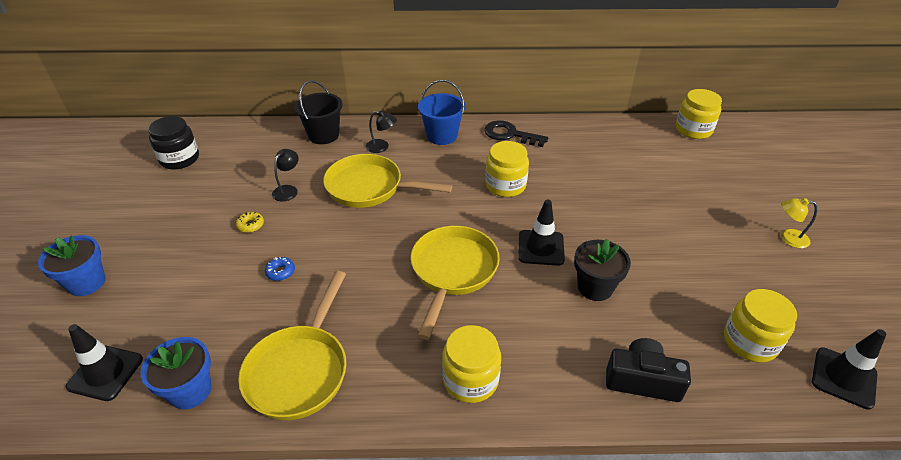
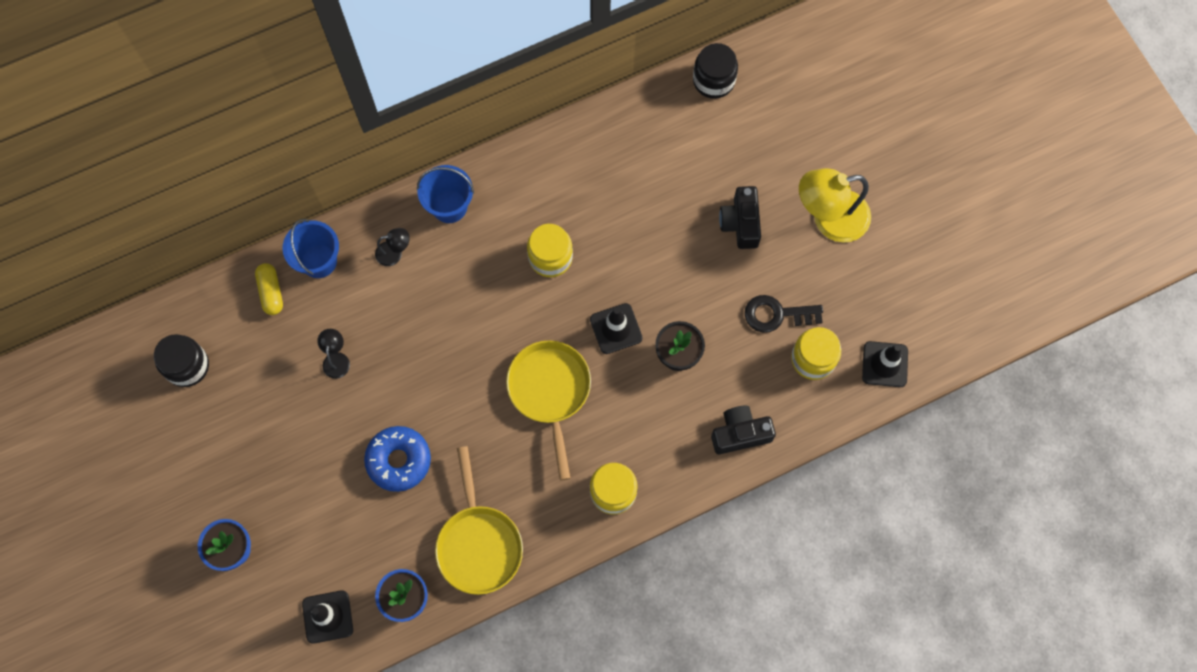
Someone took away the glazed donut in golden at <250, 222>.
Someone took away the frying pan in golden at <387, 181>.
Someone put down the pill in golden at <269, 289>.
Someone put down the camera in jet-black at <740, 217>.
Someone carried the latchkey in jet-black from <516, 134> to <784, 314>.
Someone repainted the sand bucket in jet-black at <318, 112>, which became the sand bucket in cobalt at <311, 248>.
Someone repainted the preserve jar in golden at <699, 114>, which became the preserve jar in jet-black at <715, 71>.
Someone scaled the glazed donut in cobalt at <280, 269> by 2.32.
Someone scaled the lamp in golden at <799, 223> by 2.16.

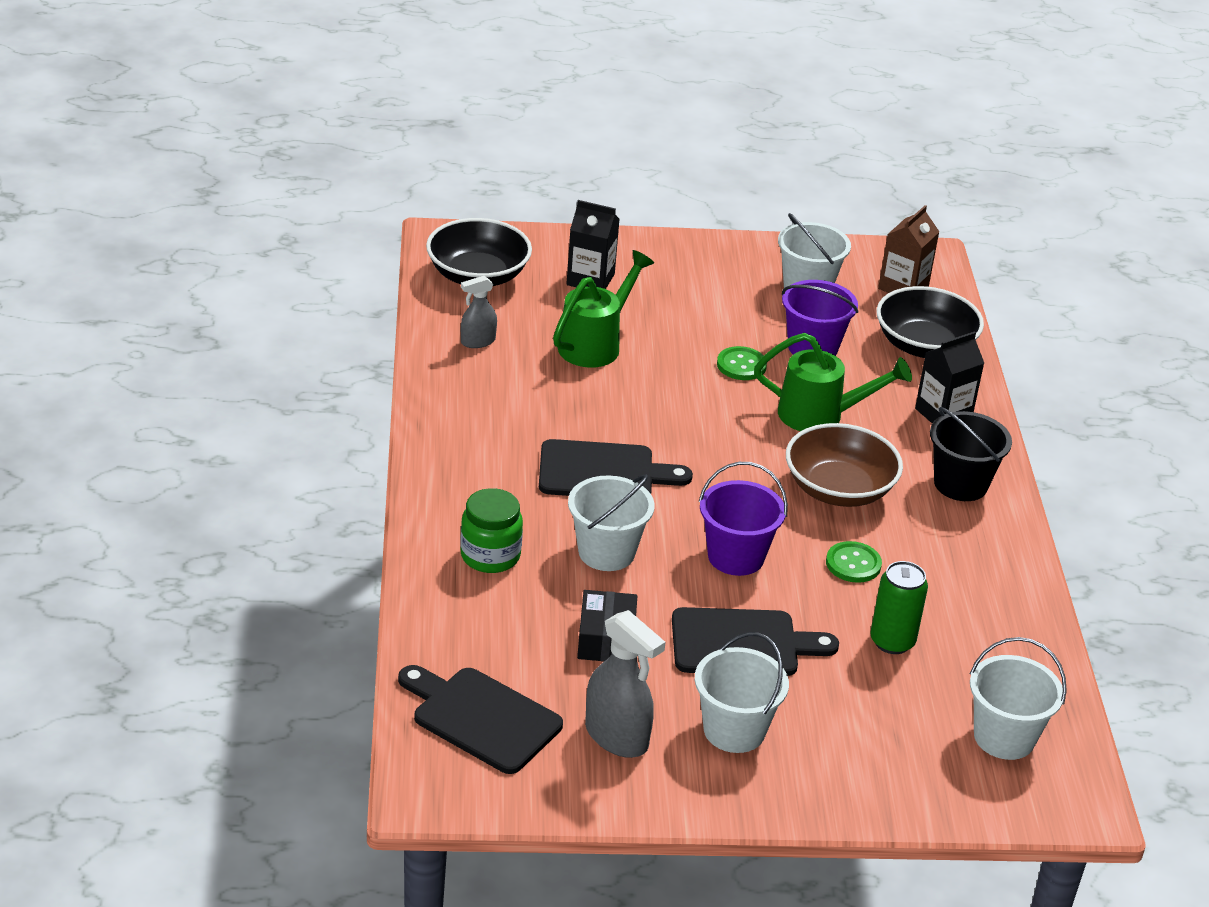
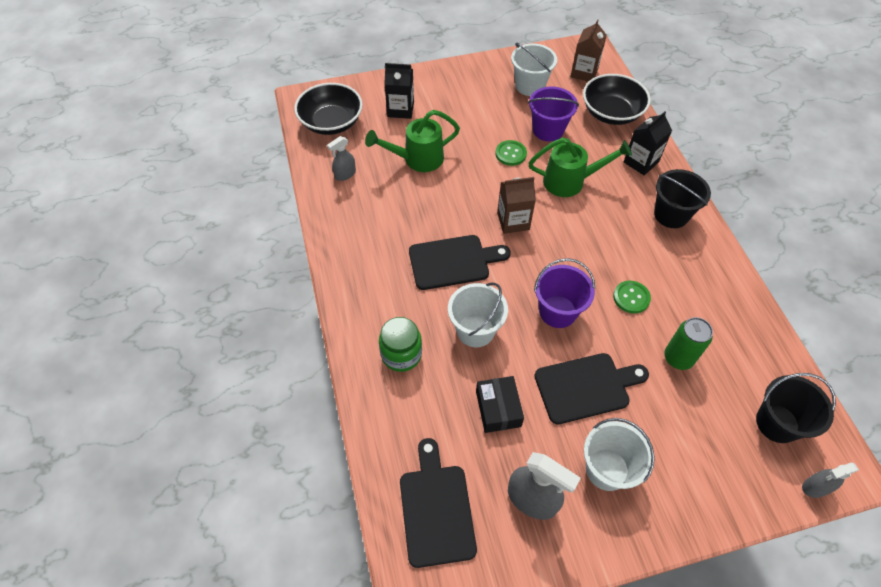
Someone took away the deep dish in dark brown at <844, 465>.
Someone put down the juice carton in dark brown at <516, 205>.
Someone put down the sprayer in grey at <830, 480>.
Someone repainted the sand bucket in white at <1018, 698>, which became the sand bucket in jet-black at <796, 408>.
Someone rotated the bread board in jet-black at <480, 719> by 60 degrees clockwise.
Someone rotated the sprinkling can in leaf-green at <603, 309> by 135 degrees counterclockwise.

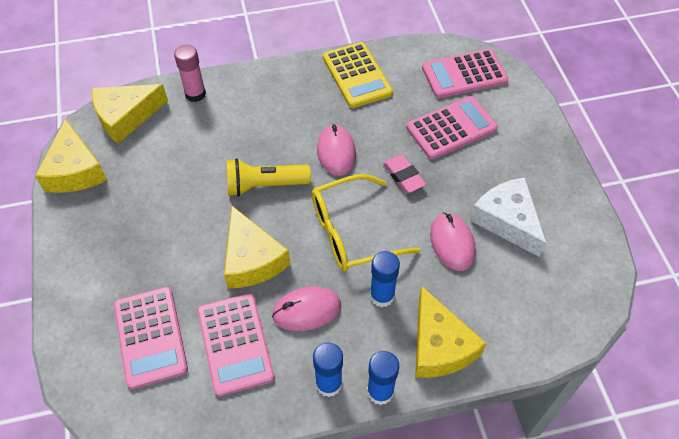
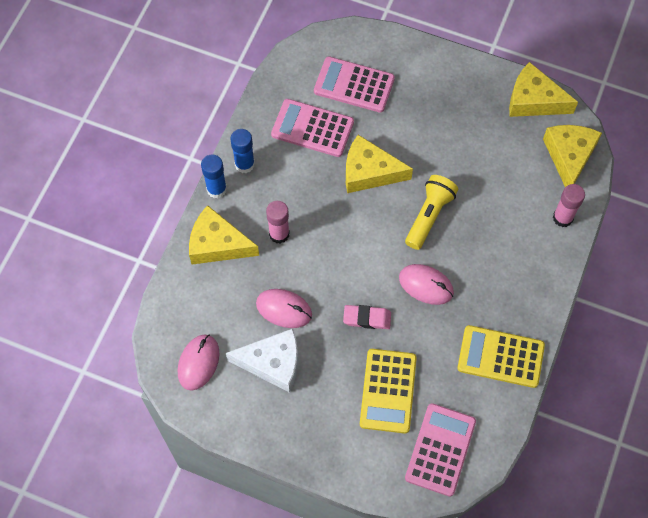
Someone took away the glasses in golden at <366, 222>.
Someone carried the PC mouse in pink from <306, 308> to <199, 362>.
Someone repainted the glue stick in cobalt at <385, 279>, which became the glue stick in pink at <278, 222>.
Someone repainted the calculator in pink at <452, 128>, which became the calculator in golden at <388, 391>.

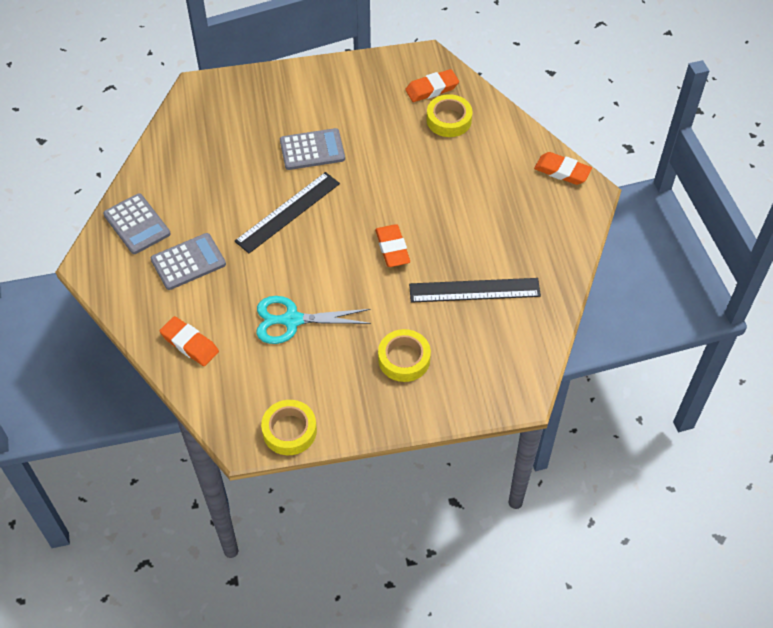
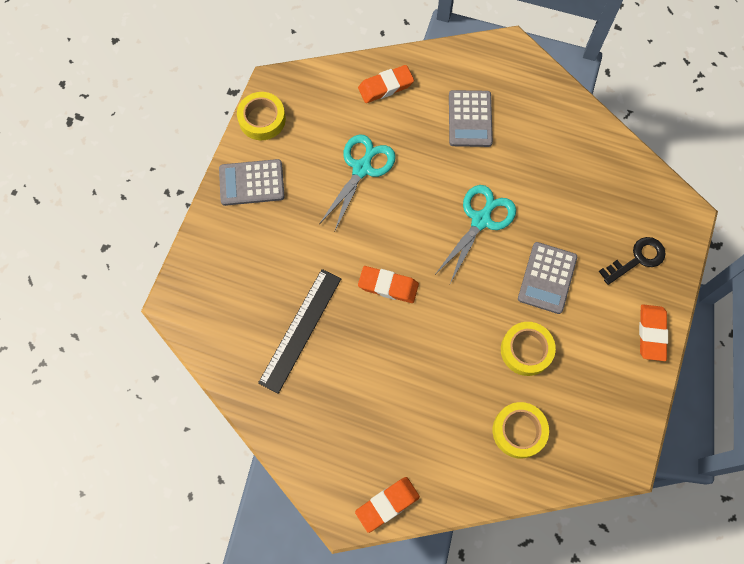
Someone put down the latchkey in jet-black at <632, 261>.
Someone carried the calculator in grey from <137, 223> to <252, 182>.
Someone carried the sticky tape in golden from <404, 355> to <528, 349>.
Someone carried the pencil eraser in orange-coloured from <432, 85> to <653, 332>.
Someone swapped the ruler in jet-black at <287, 212> for the pair of scissors in turquoise at <476, 234>.

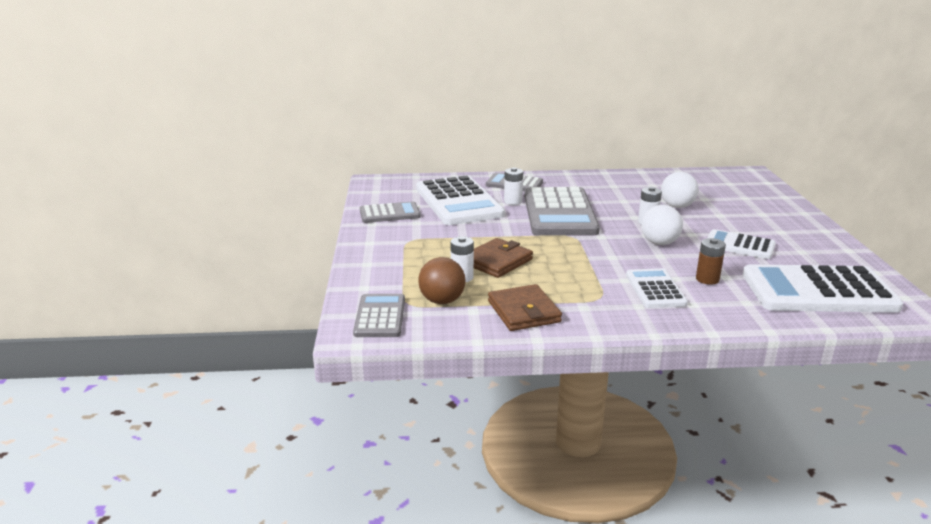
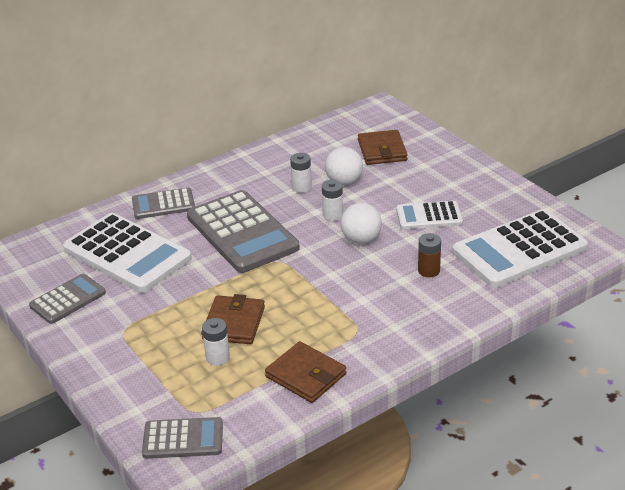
Someone took away the ball in dark brown at <441, 280>.
Someone took away the calculator in white at <657, 288>.
Someone put down the card wallet in dark brown at <383, 147>.
Someone carried the power cell in white from <513, 186> to <301, 173>.
Someone rotated the calculator in grey at <379, 315> by 120 degrees clockwise.

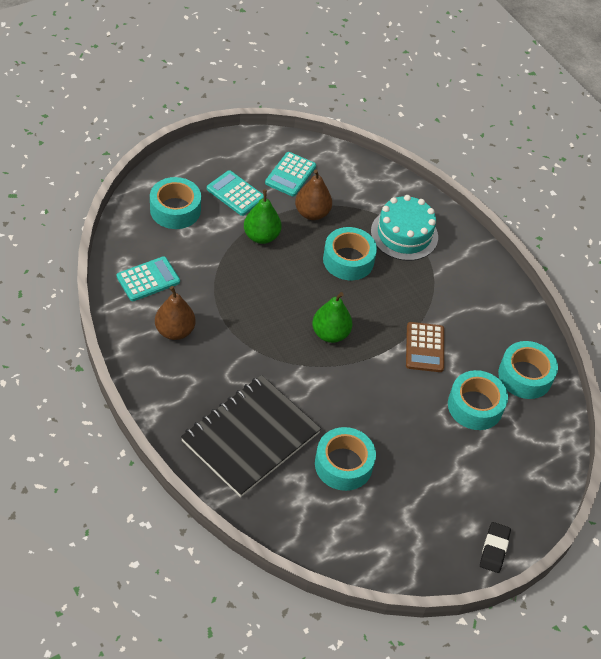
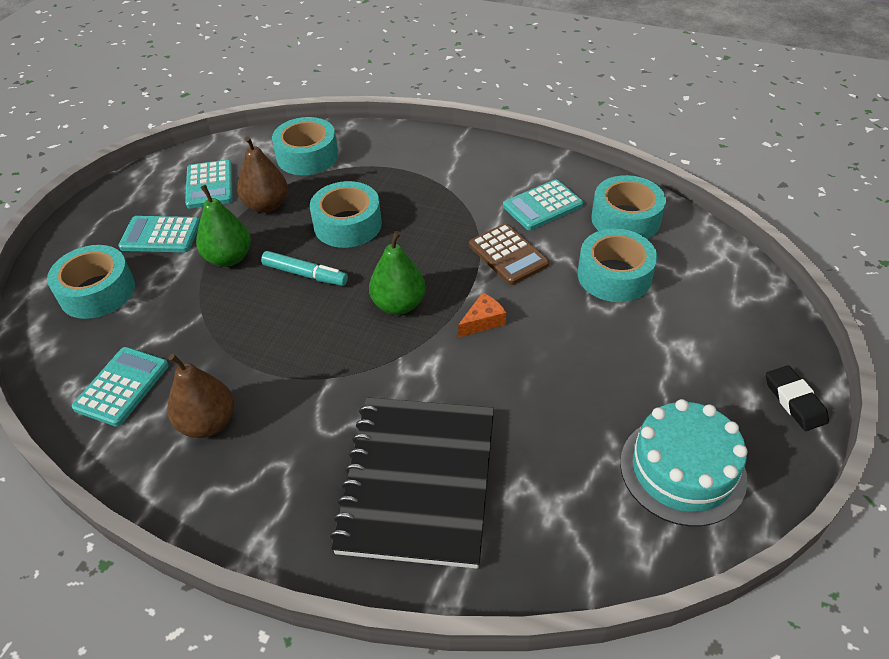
Someone put down the marker in turquoise at <304, 268>.
Someone put down the cheese wedge in orange-coloured at <482, 315>.
Someone put down the calculator in turquoise at <543, 204>.
Someone carried the sticky tape in turquoise from <345, 459> to <305, 146>.
Someone carried the layer cake in turquoise from <404, 228> to <684, 462>.

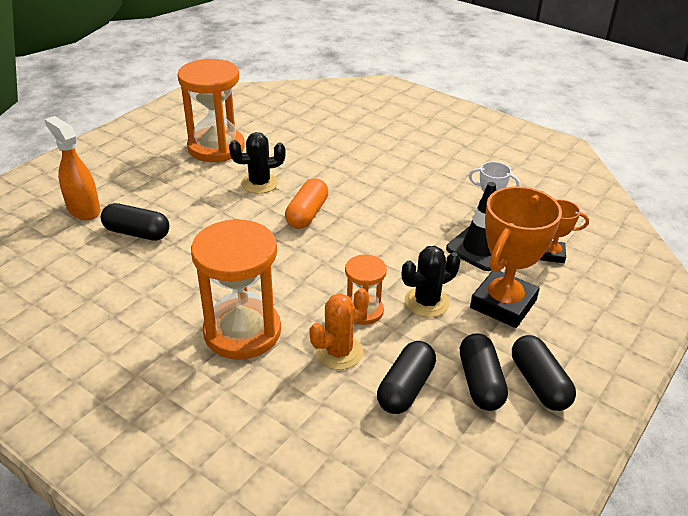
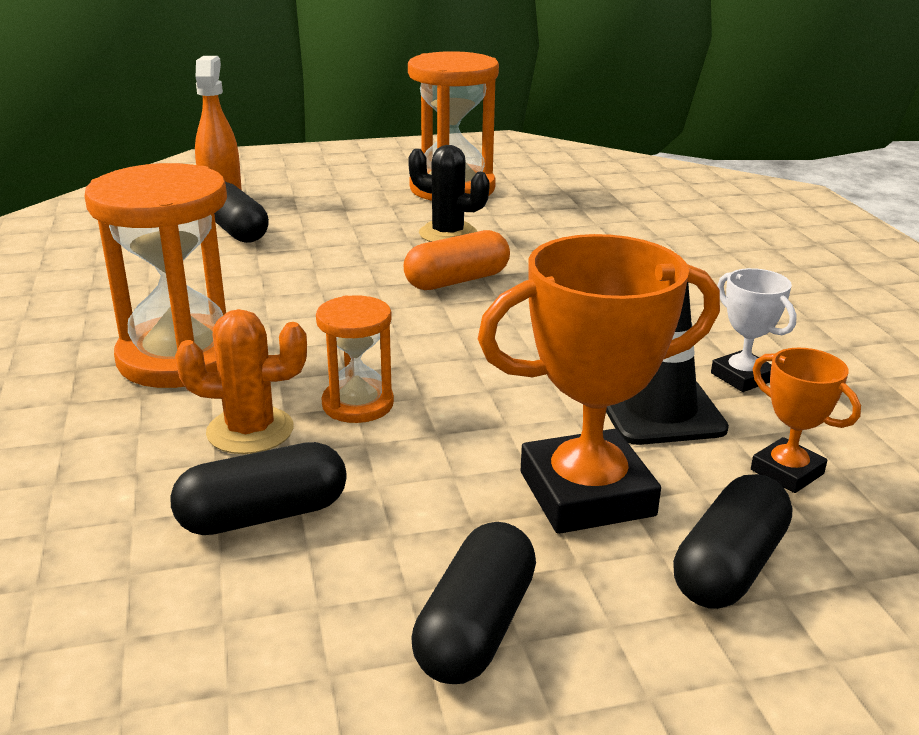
Someone took away the prickly plant in jet-black at <431, 282>.
Someone carried the pill in jet-black from <484, 372> to <732, 541>.

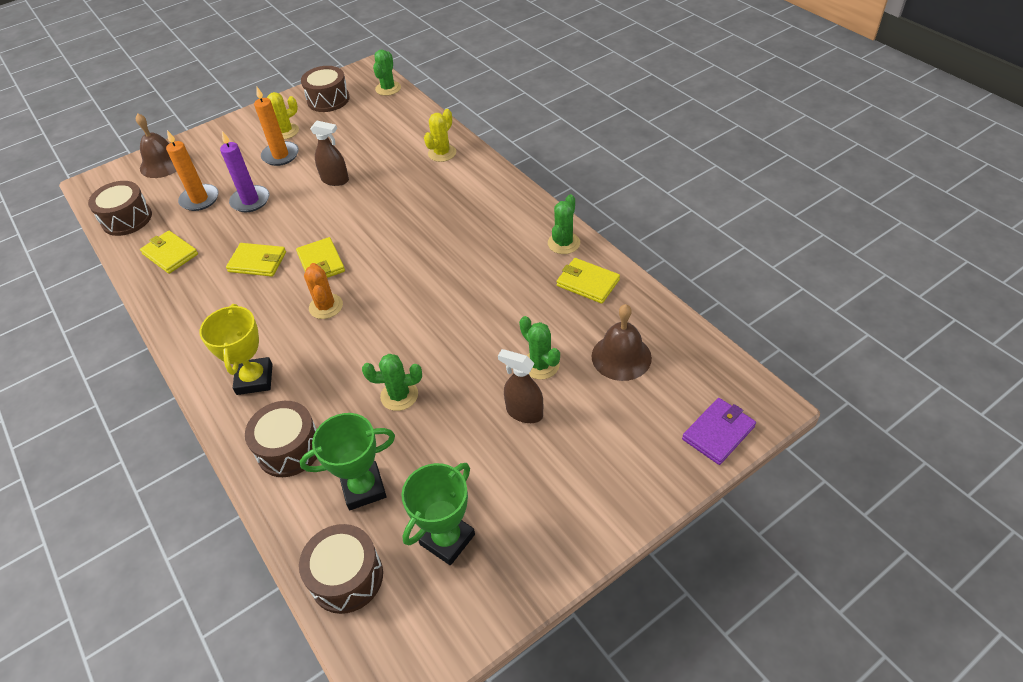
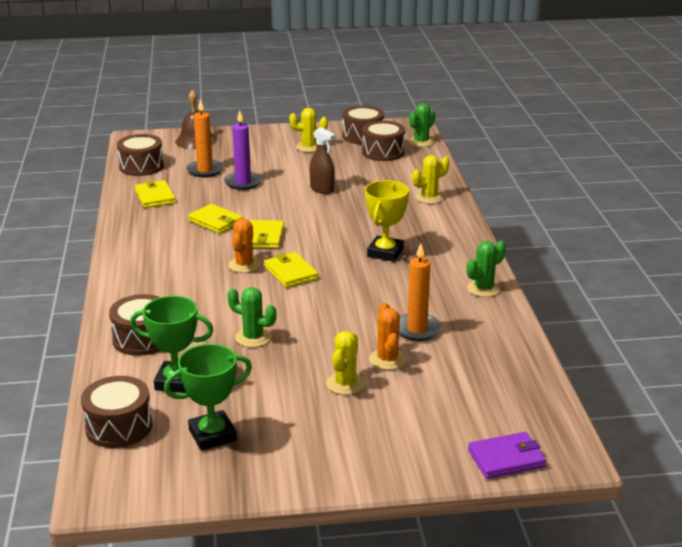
Someone took away the bell in dark brown at <622, 342>.
Someone put down the snare drum in dark brown at <383, 141>.
Someone carried the trophy in golden from <236, 349> to <387, 221>.
Someone carried the candle in orange-coloured from <276, 126> to <420, 292>.
Someone carried the card wallet in golden from <588, 281> to <291, 270>.
Someone swapped the sprayer in dark brown at <520, 386> for the prickly plant in golden at <345, 363>.
Someone repainted the prickly plant in leaf-green at <539, 348>, which became the prickly plant in orange-coloured at <388, 336>.

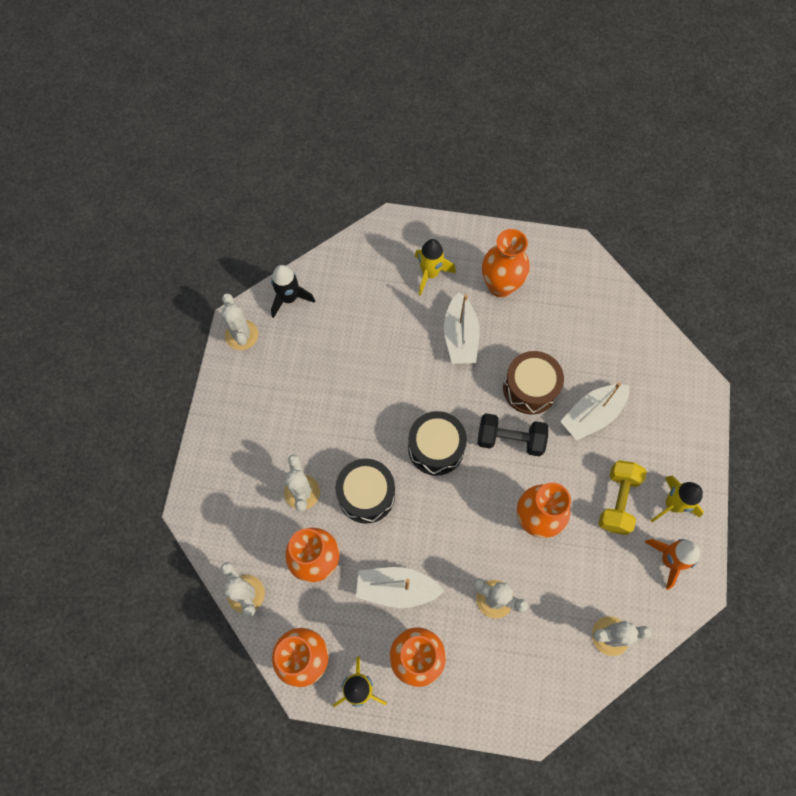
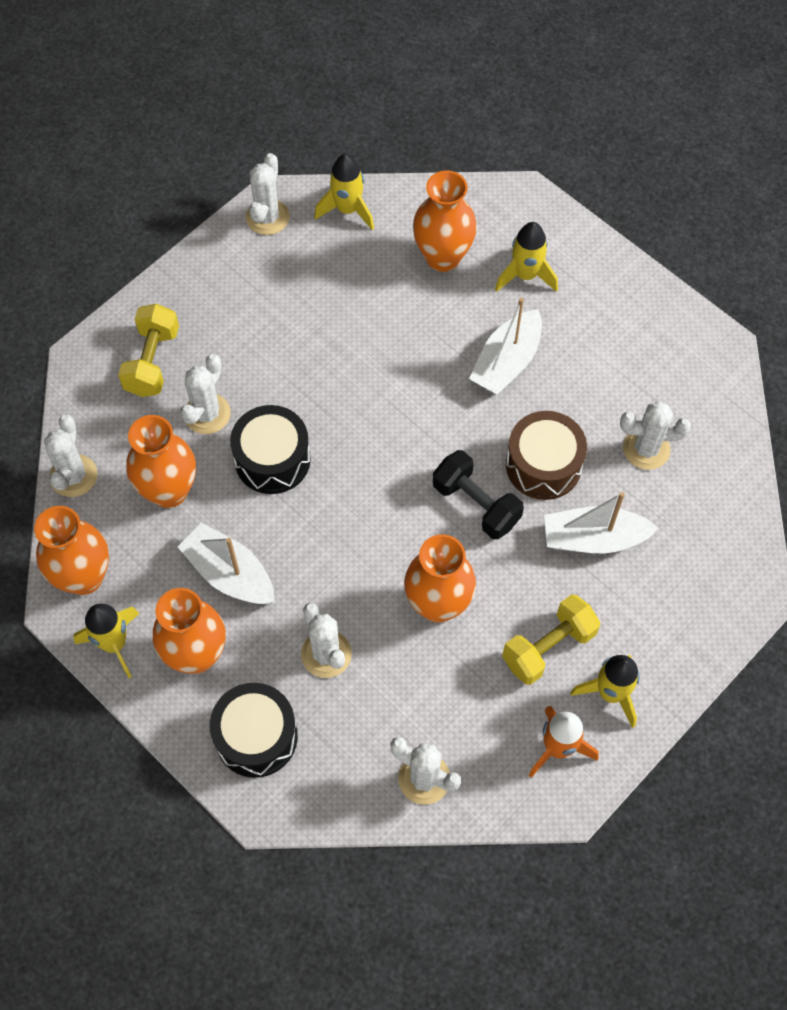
Someone put down the free weight in golden at <148, 350>.
Someone put down the prickly plant in white at <655, 435>.
Someone carried the snare drum in jet-black from <437, 443> to <254, 730>.
Someone carried the tall vase in orange-coloured from <506, 263> to <445, 221>.
Someone repainted the toy rocket in jet-black at <293, 291>, which became the toy rocket in golden at <344, 192>.

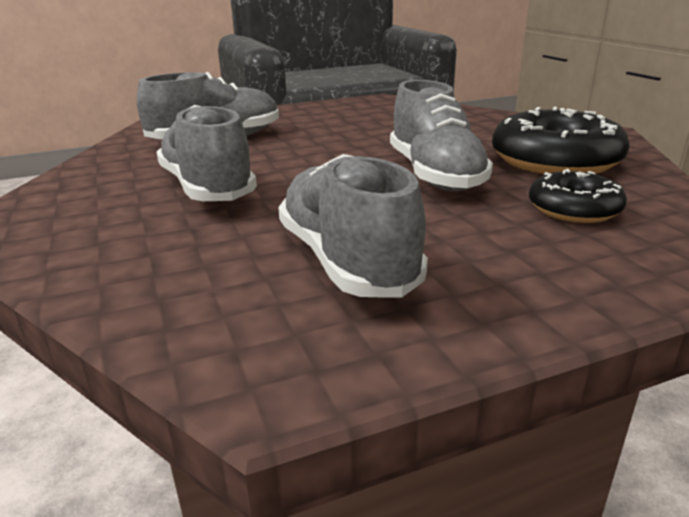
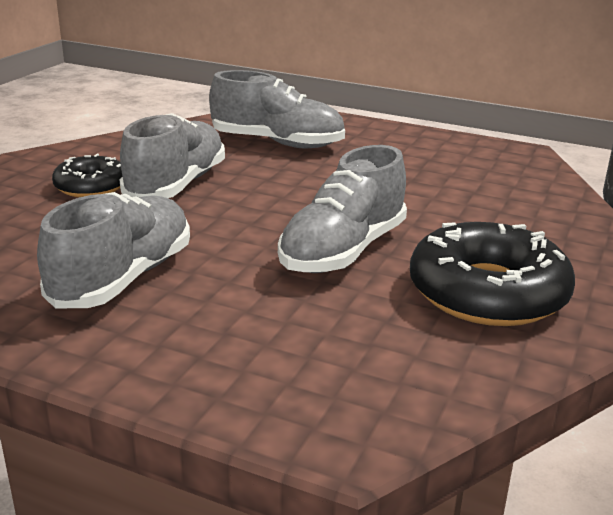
Someone carried the glazed donut in jet-black from <578, 196> to <87, 175>.

